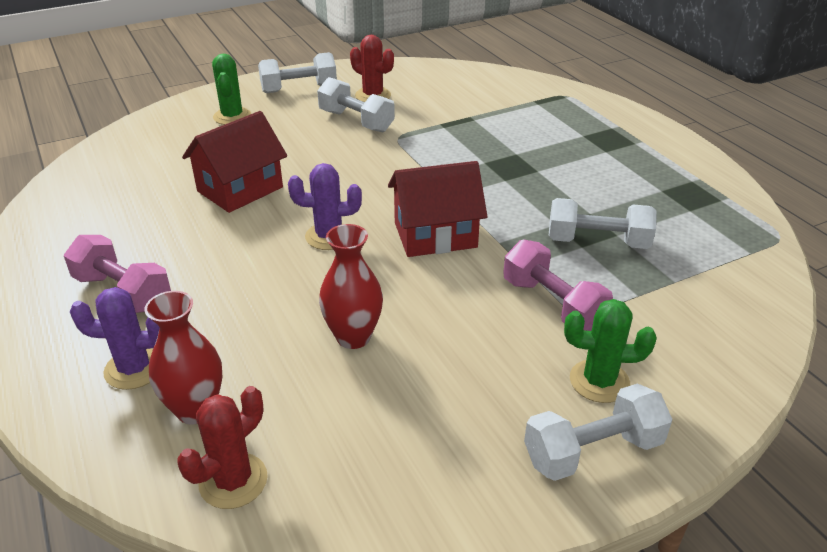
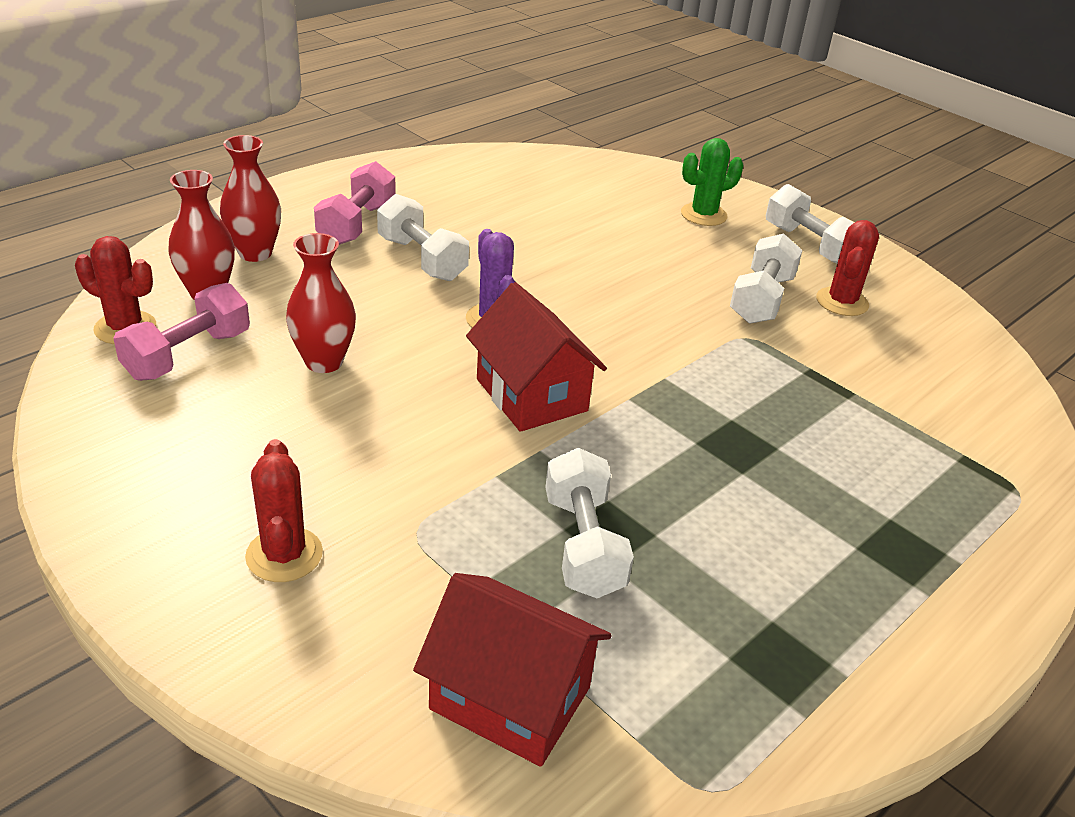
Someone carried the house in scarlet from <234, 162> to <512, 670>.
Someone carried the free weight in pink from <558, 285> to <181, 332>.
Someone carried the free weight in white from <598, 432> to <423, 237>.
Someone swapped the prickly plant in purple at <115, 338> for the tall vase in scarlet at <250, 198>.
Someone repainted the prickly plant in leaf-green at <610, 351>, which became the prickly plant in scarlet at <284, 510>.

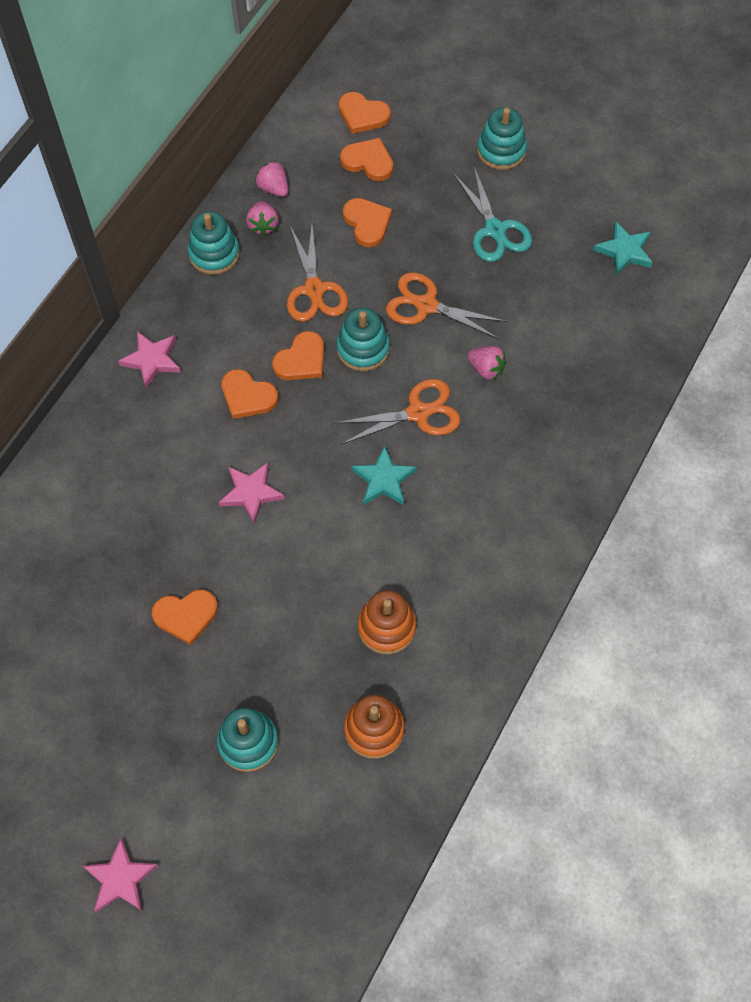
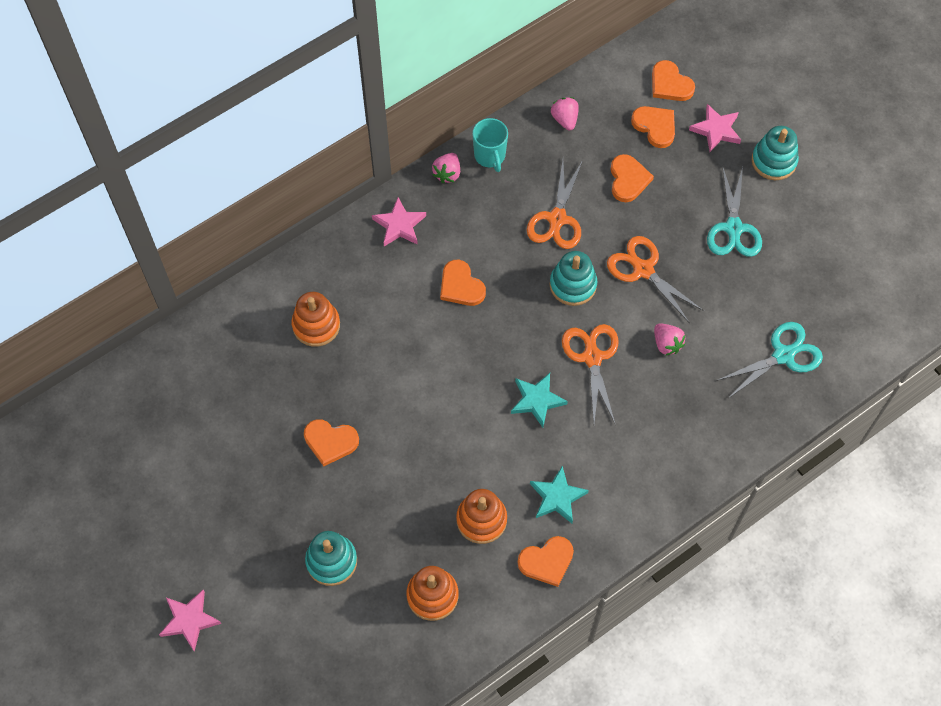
Someone put down the stacking rings in orange-coloured at <316, 319>.
Someone put down the pair of scissors in turquoise at <769, 360>.
Someone carried the star shape in pink from <252, 493> to <715, 128>.
Someone carried the strawberry in pink from <262, 218> to <446, 168>.
Someone carried the love heart in orange-coloured from <298, 355> to <545, 561>.
Someone carried the star shape in turquoise from <623, 248> to <559, 494>.
Someone swapped the stacking rings in turquoise at <214, 243> for the mug in turquoise at <490, 145>.
Someone rotated the pair of scissors in orange-coloured at <398, 412> by 105 degrees counterclockwise.

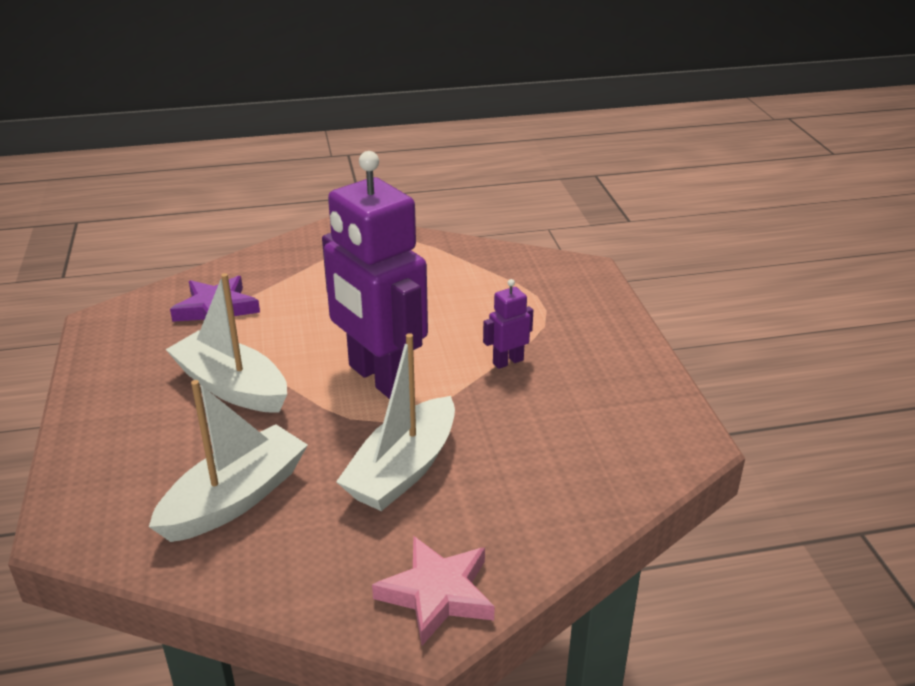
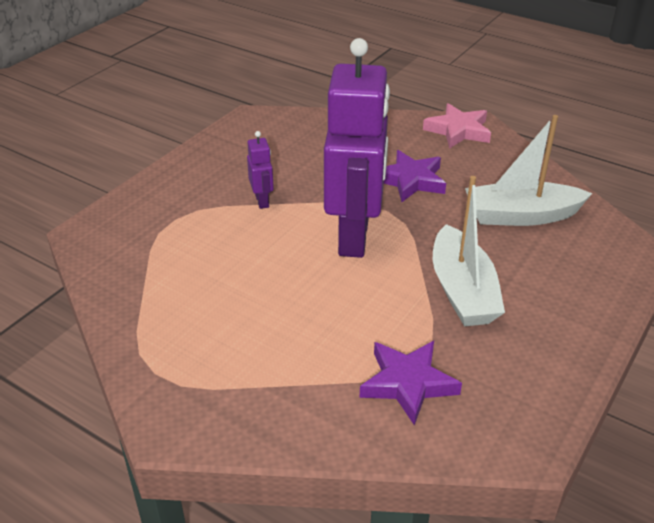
Someone swapped the boat in white at <395, 422> for the star shape in purple at <415, 176>.
Someone rotated the toy robot in purple at <508, 324> by 120 degrees counterclockwise.

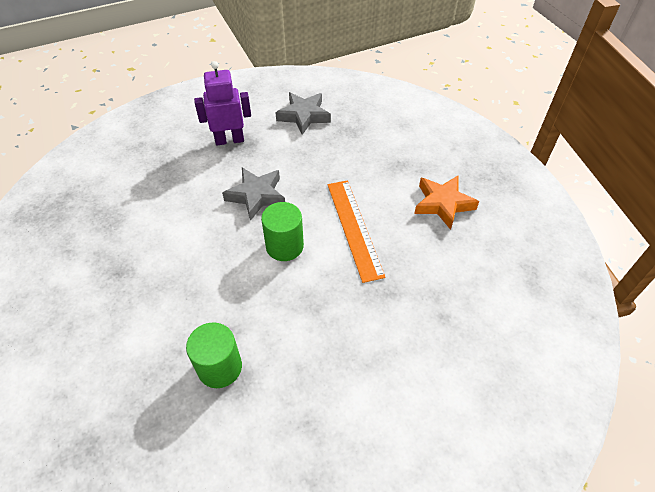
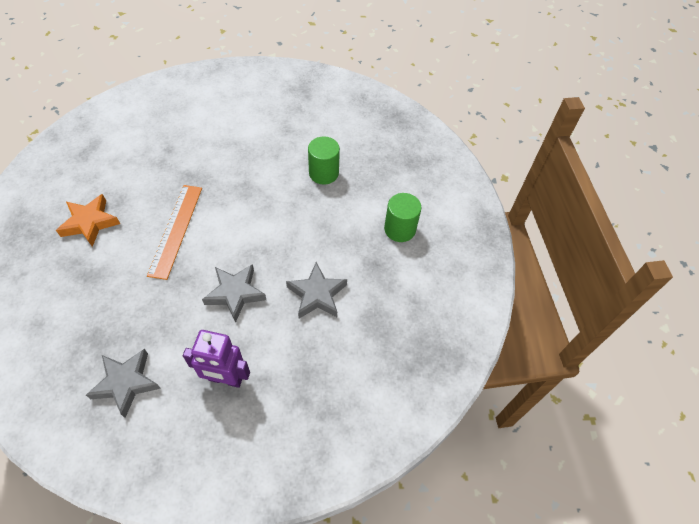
Someone put down the star shape in grey at <316, 290>.
Someone carried the cylinder in leaf-green from <282, 231> to <402, 217>.

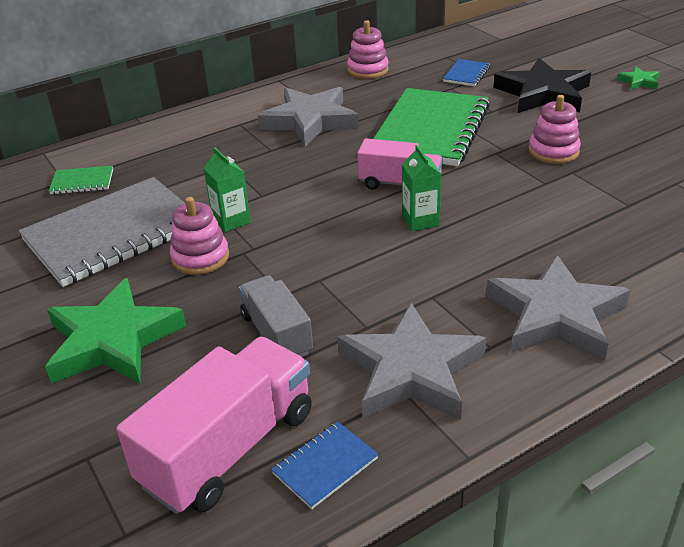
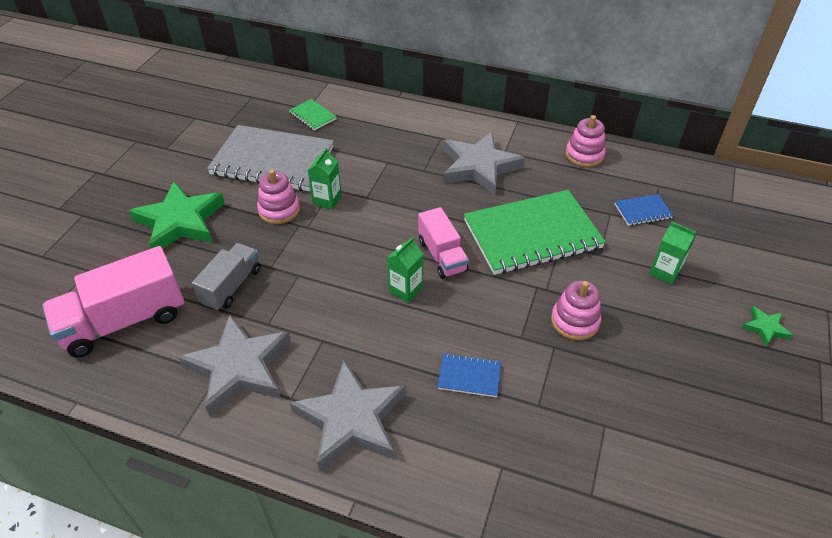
Someone carried the notebook in cobalt from <325, 465> to <469, 375>.
Someone swapped the star shape in jet-black at <542, 85> for the juice carton in leaf-green at <672, 253>.
Someone rotated the lorry in pink at <214, 425> by 150 degrees clockwise.

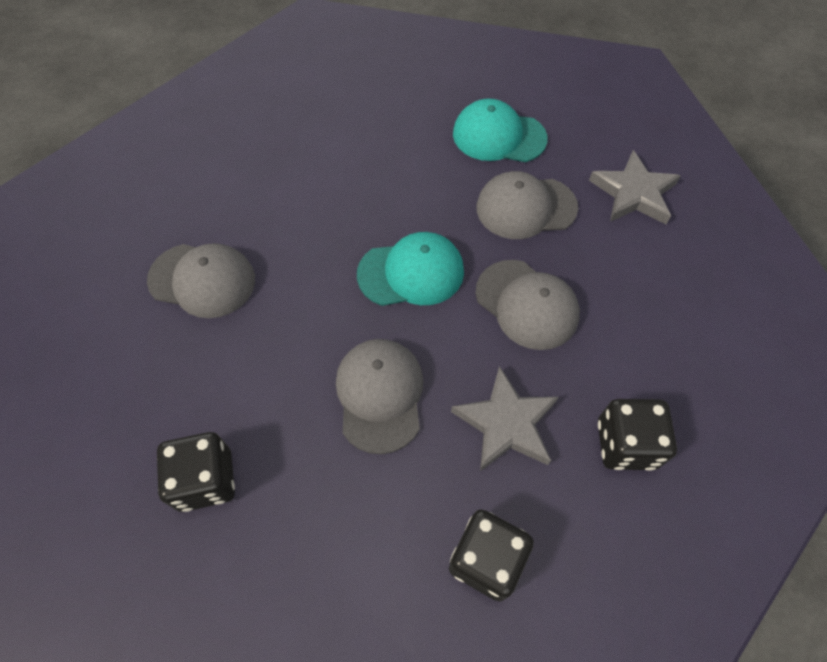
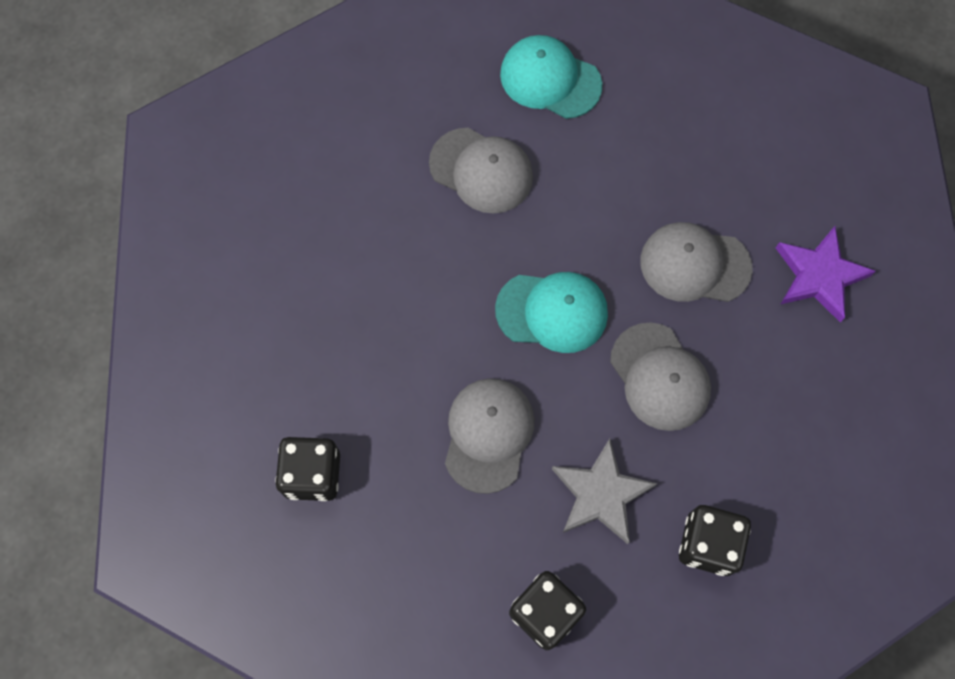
Someone carried the cap in grey from <201, 280> to <481, 171>.
Someone carried the cap in turquoise from <500, 130> to <551, 77>.
Someone repainted the star shape in grey at <635, 187>, which became the star shape in purple at <826, 274>.

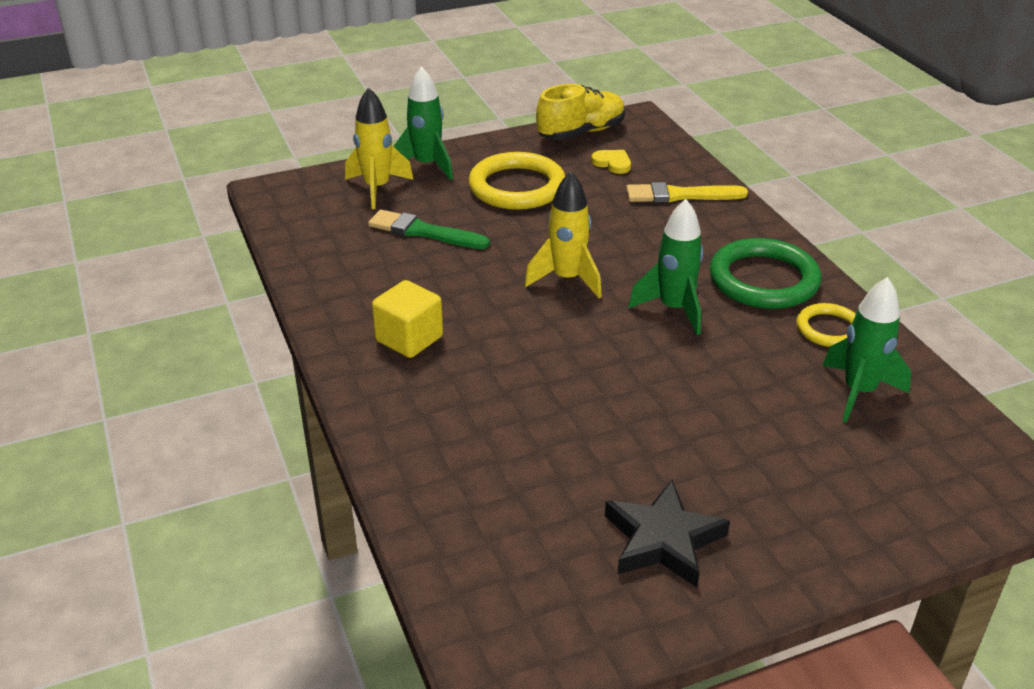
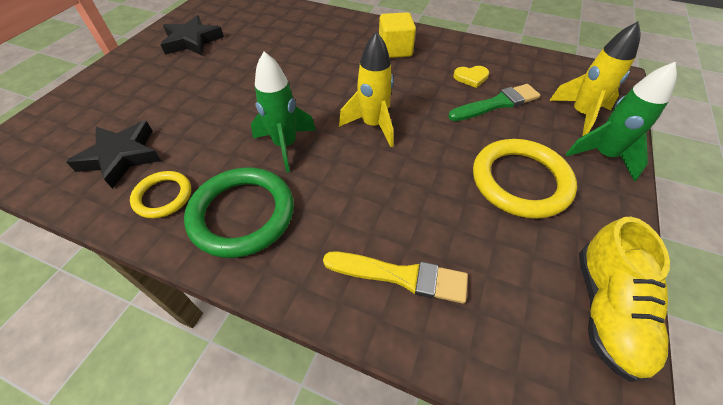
Someone carried the love heart in golden from <611, 162> to <471, 77>.
Someone swapped the toy rocket in leaf-green at <867, 349> for the star shape in jet-black at <113, 155>.
Someone rotated the brush in golden at <687, 192> by 60 degrees clockwise.

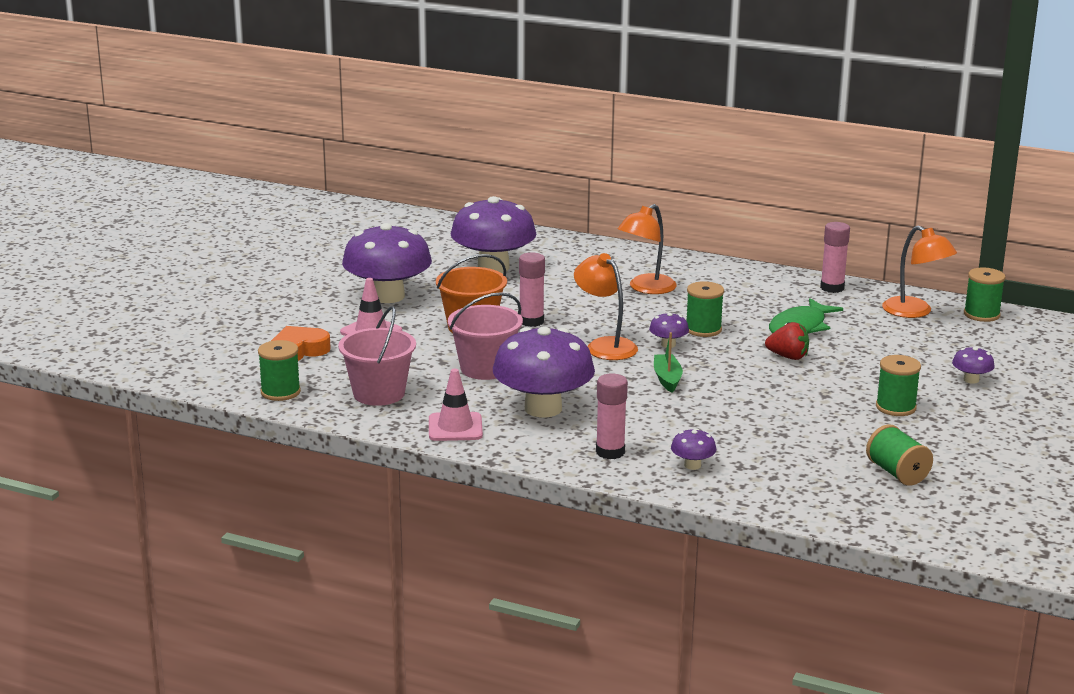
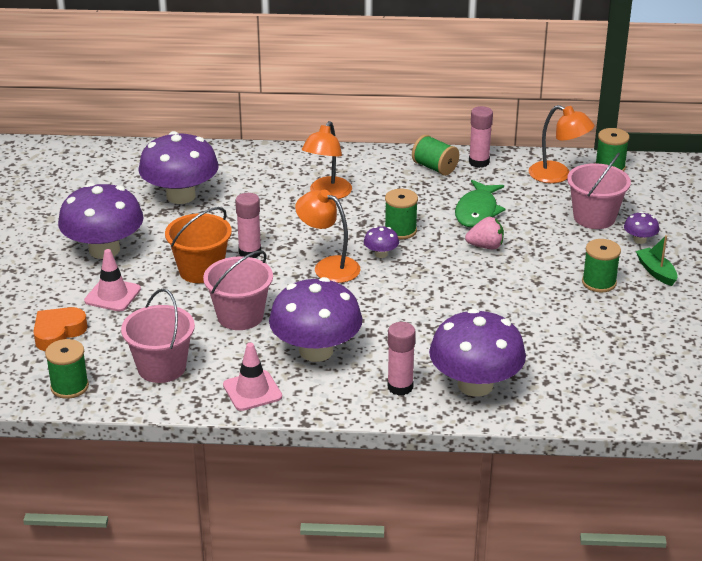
Someone put down the sand bucket in pink at <599, 191>.
Someone carried the boat in leaf-green from <668, 362> to <657, 260>.
Someone carried the bobbin in leaf-green from <899, 455> to <435, 155>.
Someone repainted the strawberry in scarlet at <787, 341>, which became the strawberry in pink at <484, 233>.
Someone scaled the fungus in purple at <693, 449> by 2.37.

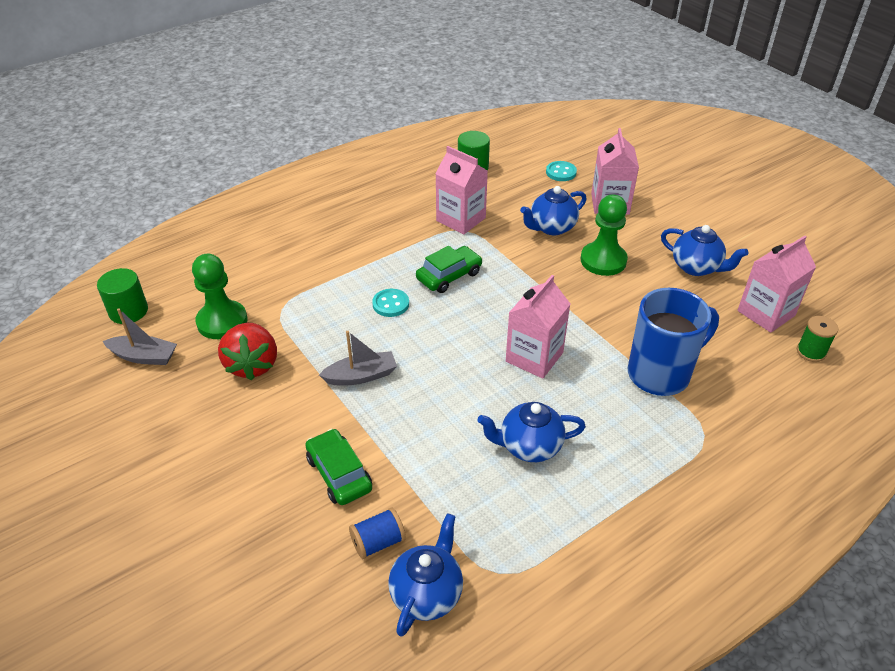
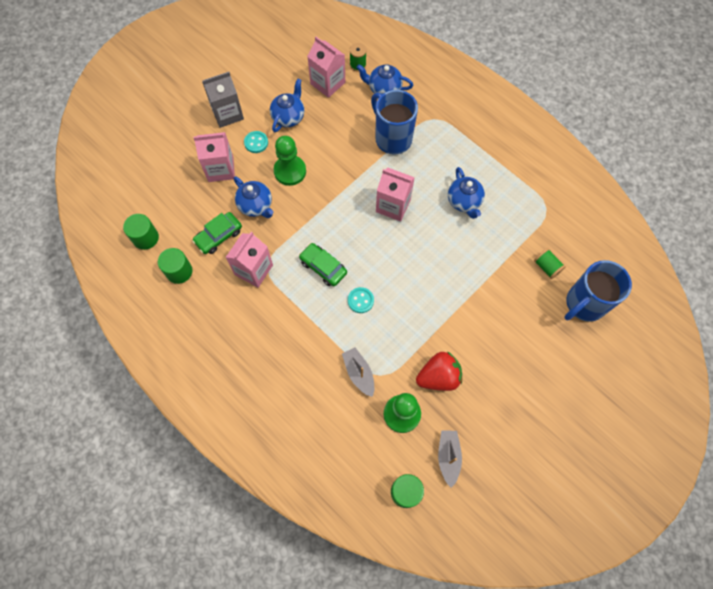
Someone put down the cylinder in leaf-green at <141, 232>.
Someone put down the juice carton in grey at <223, 100>.
Someone put down the mug in cobalt at <598, 291>.
Someone carried the car in leaf-green from <338, 466> to <217, 233>.
Someone carried the boat in grey from <358, 358> to <358, 372>.
Someone carried the teapot in cobalt from <425, 575> to <384, 79>.
Someone carried the shirt button in turquoise from <561, 171> to <256, 142>.
Someone repainted the bobbin in cobalt at <377, 533>, which became the bobbin in leaf-green at <550, 263>.

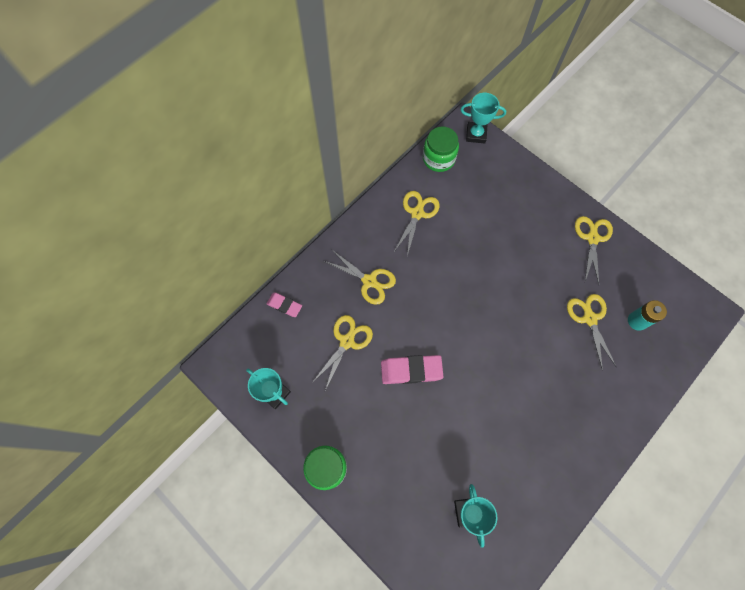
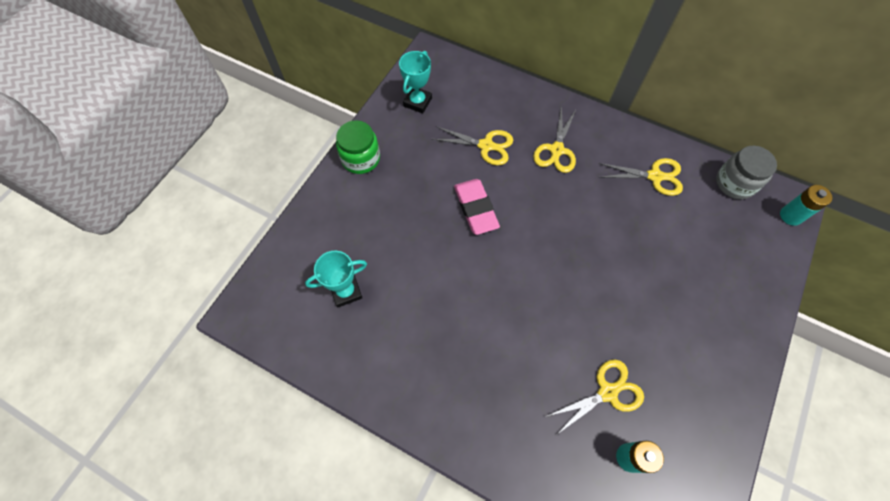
Someone took away the pencil eraser in pink at <284, 305>.
Someone took away the pair of scissors in golden at <594, 250>.
Someone swapped the trophy in turquoise at <483, 118> for the power cell in turquoise at <806, 205>.
Someone repainted the preserve jar in leaf-green at <441, 149>, which became the preserve jar in grey at <746, 172>.

